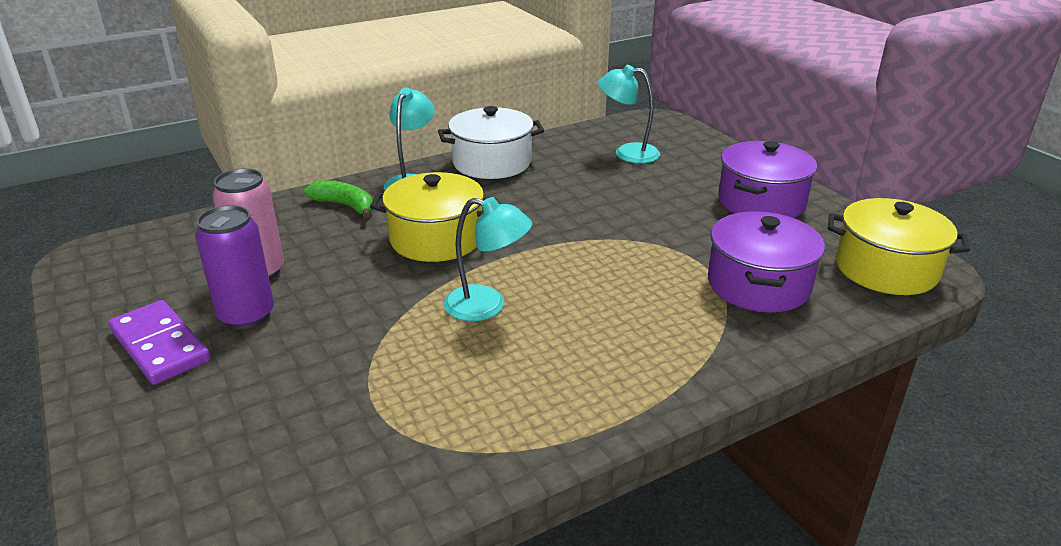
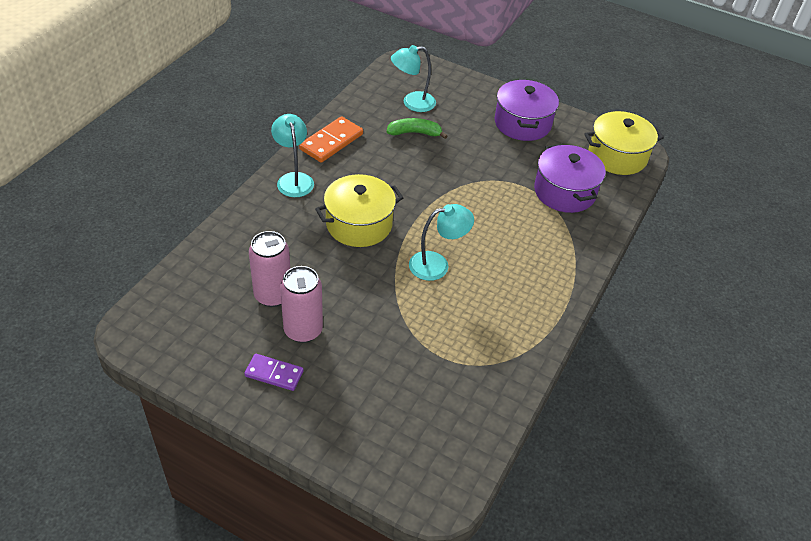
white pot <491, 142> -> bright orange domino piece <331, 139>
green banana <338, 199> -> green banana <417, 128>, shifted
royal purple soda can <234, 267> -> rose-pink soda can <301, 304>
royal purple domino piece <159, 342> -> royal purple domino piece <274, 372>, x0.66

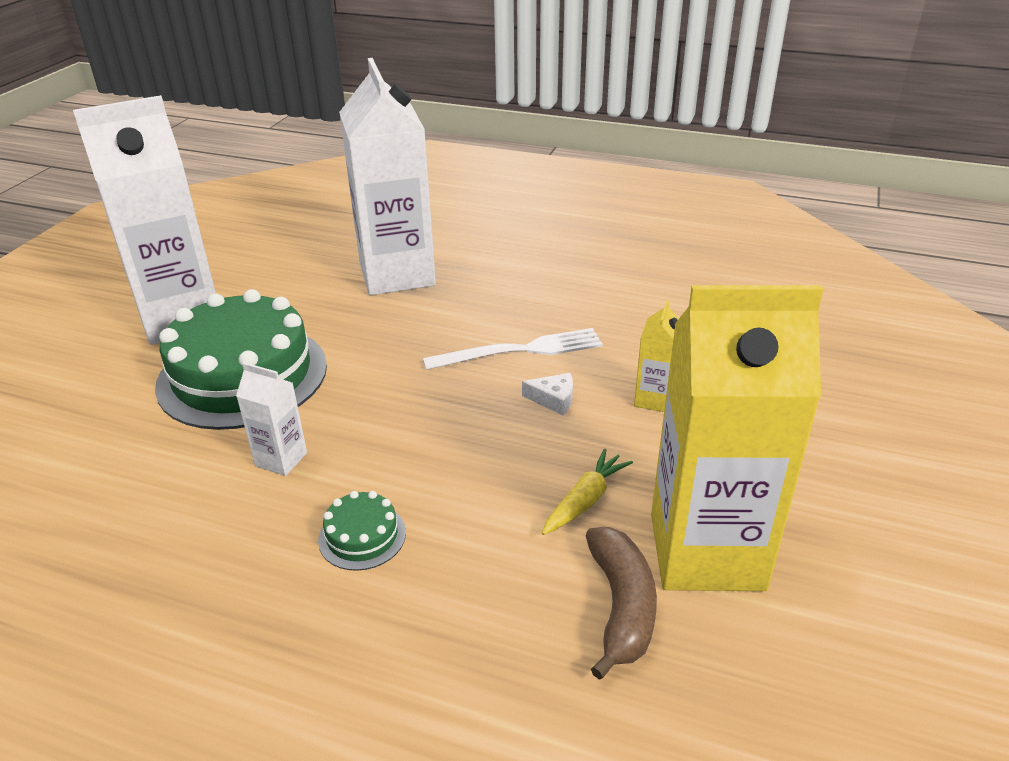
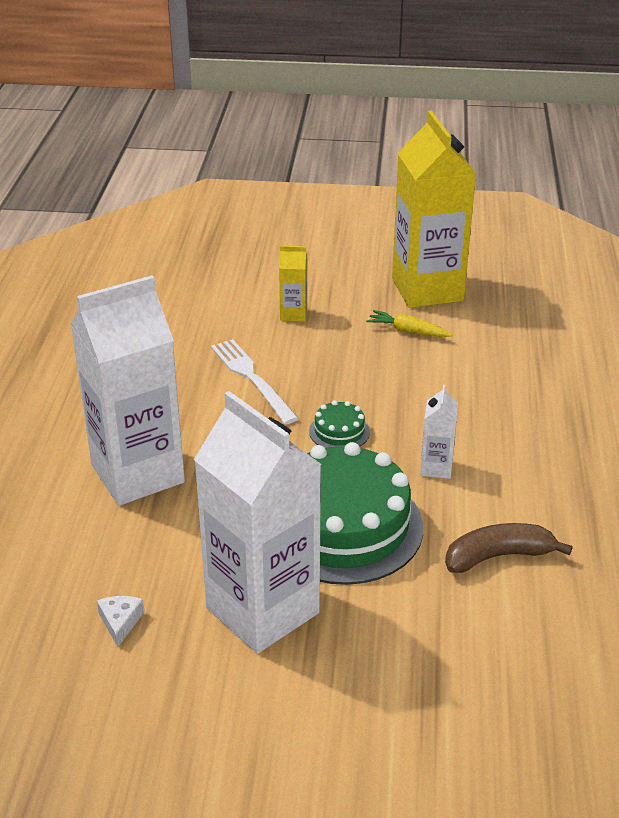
white piece of cheese <547, 394> -> white piece of cheese <121, 621>, shifted
green cake <362, 531> -> green cake <339, 424>, shifted
brown banana <621, 603> -> brown banana <509, 548>, shifted

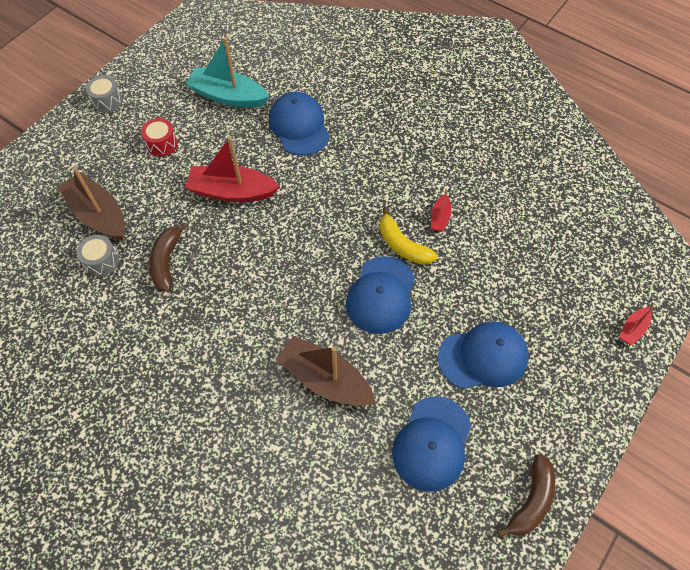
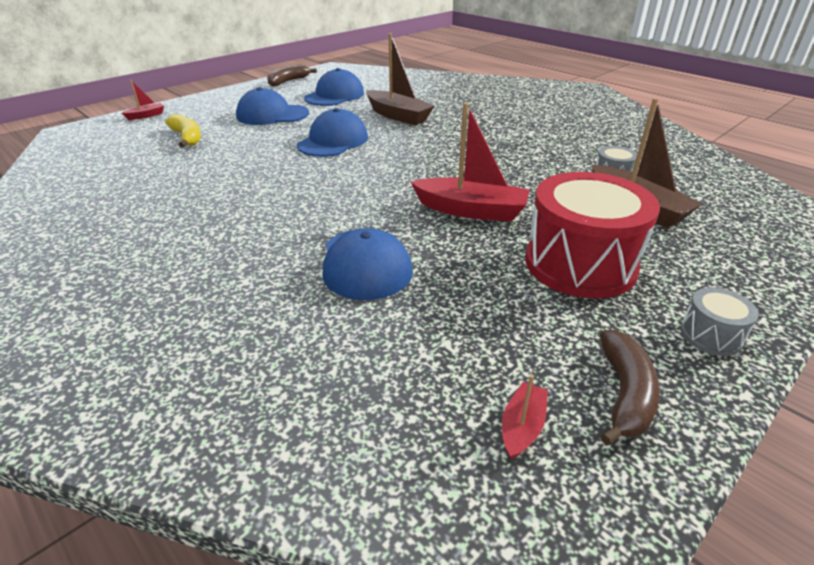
turquoise toy boat <227, 72> -> none
crimson drum <159, 137> -> crimson drum <592, 235>, x2.27
crimson toy boat <441, 210> -> crimson toy boat <525, 417>, shifted
bright yellow banana <409, 236> -> bright yellow banana <183, 131>, shifted
brown banana <168, 257> -> brown banana <630, 387>, shifted

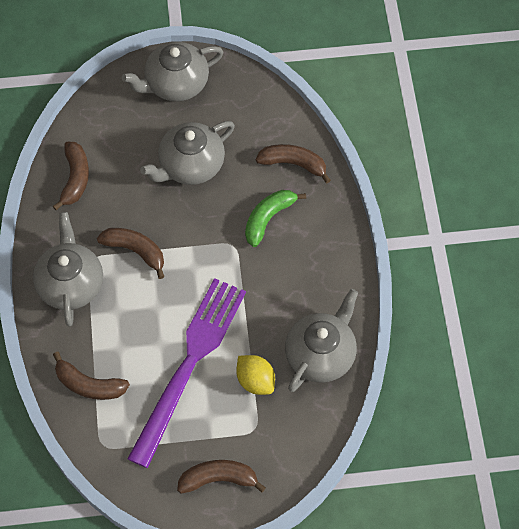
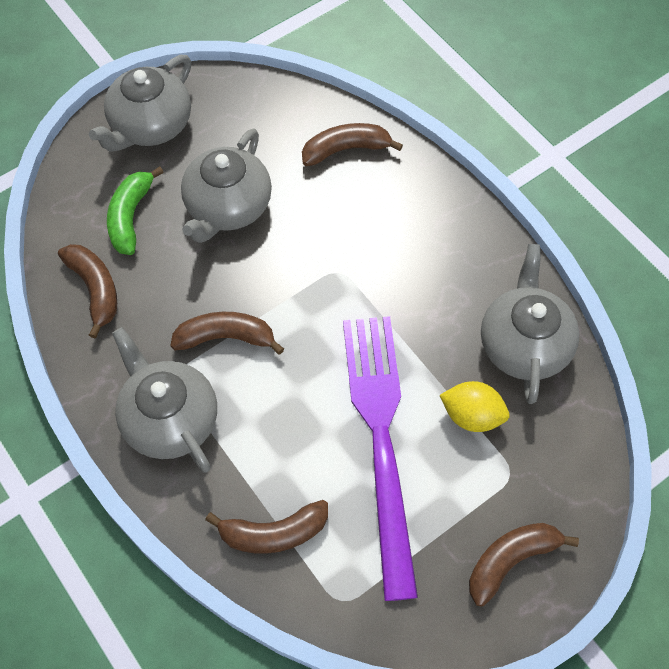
green banana <275, 218> -> green banana <135, 211>, shifted

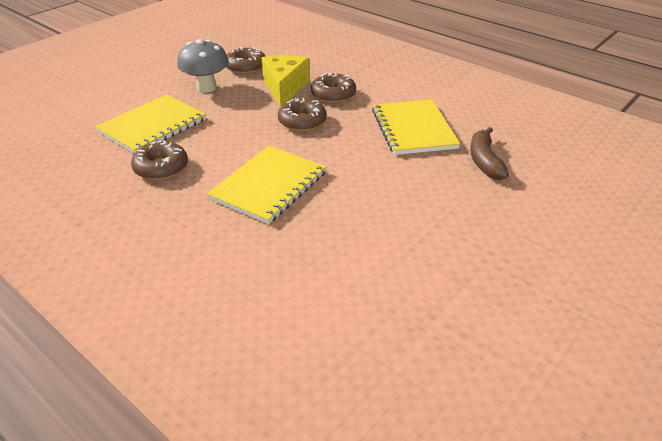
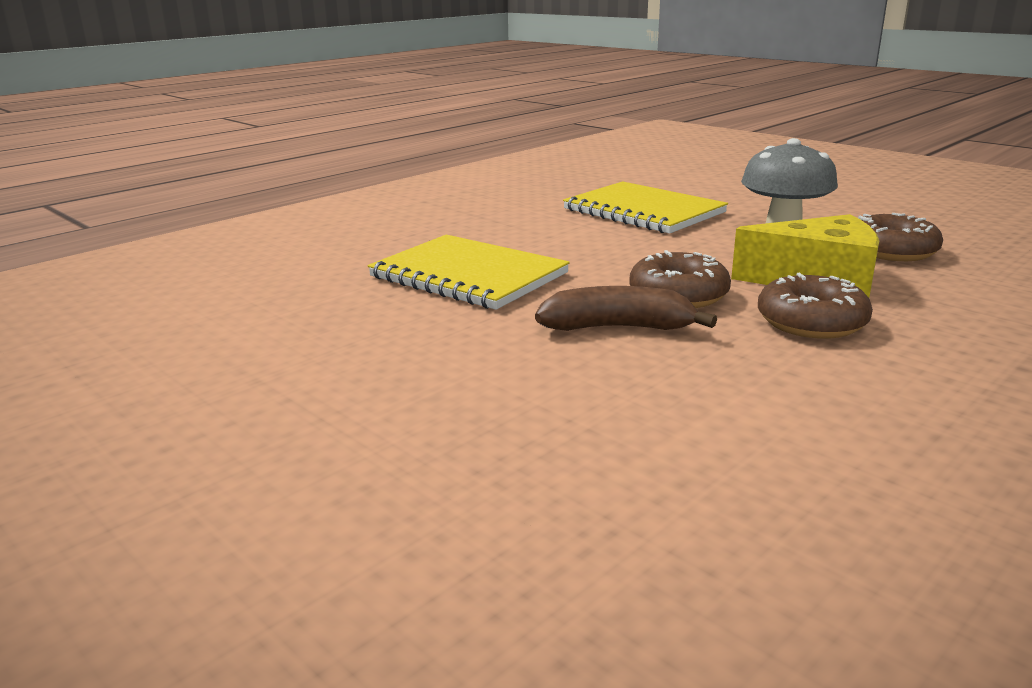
bright yellow exercise book <416, 127> -> none
brown banana <489, 153> -> brown banana <626, 308>, shifted
brown donut <159, 160> -> none

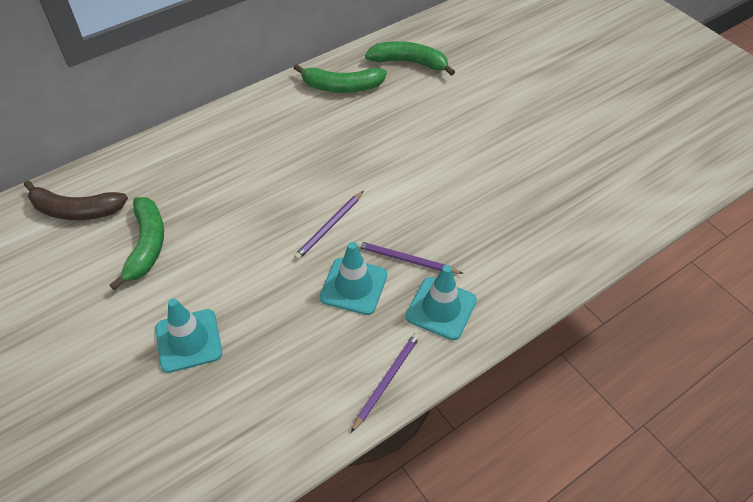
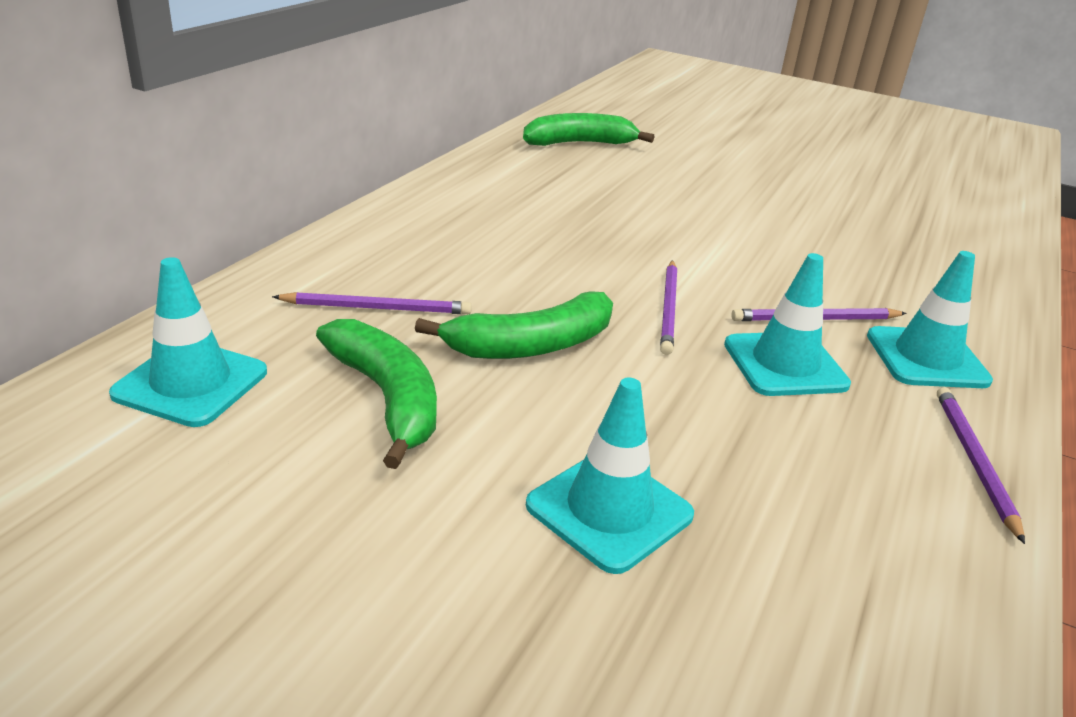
green banana <340, 78> -> green banana <514, 325>, shifted
brown banana <76, 200> -> turquoise road cone <188, 342>
none -> royal purple lead pencil <372, 303>

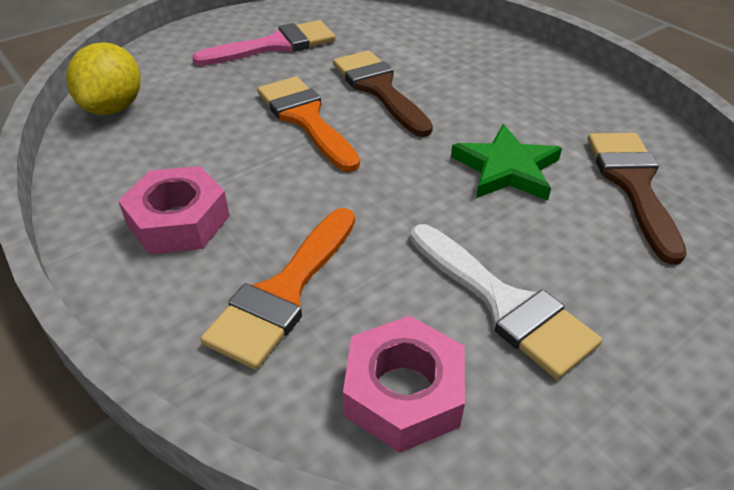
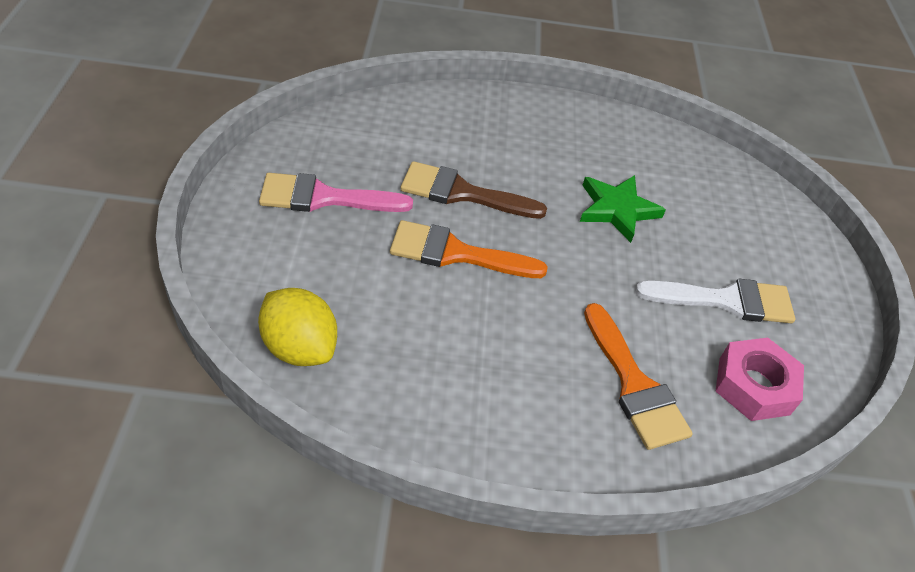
rose-pink paint brush <263, 43> -> rose-pink paint brush <336, 192>, 105 degrees counterclockwise
brown paint brush <637, 199> -> none
rose-pink nut <174, 210> -> none

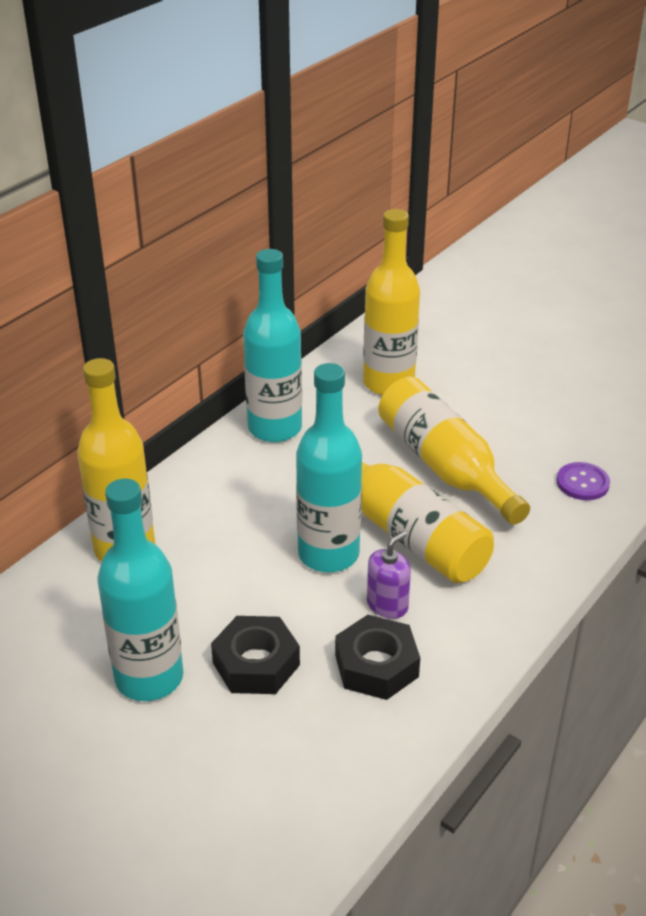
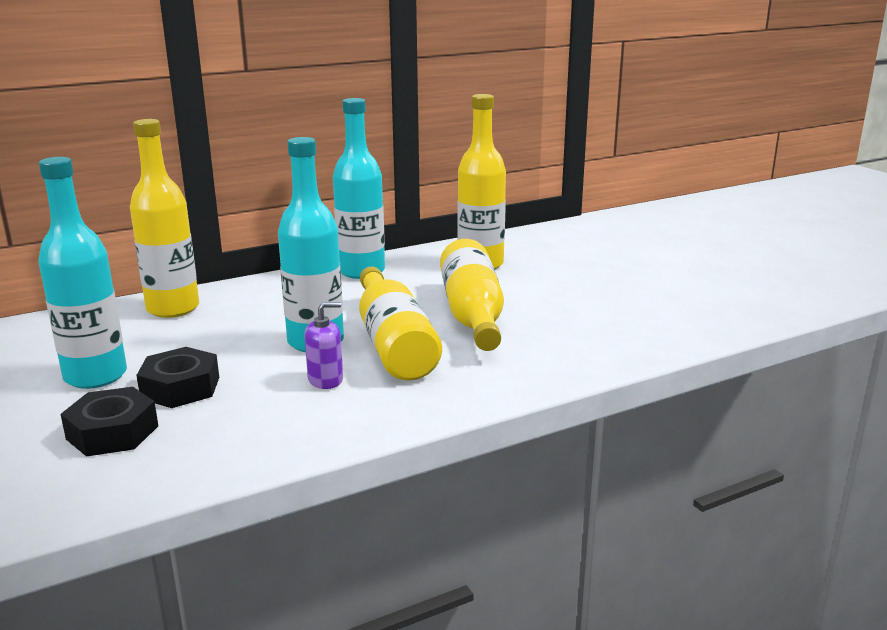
royal purple shirt button <583, 481> -> none
black nut <377, 657> -> black nut <109, 422>, shifted

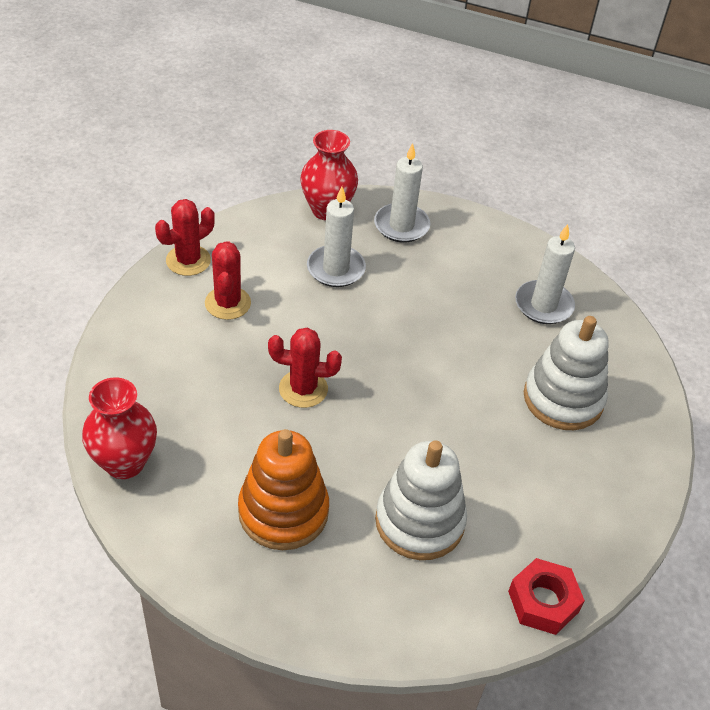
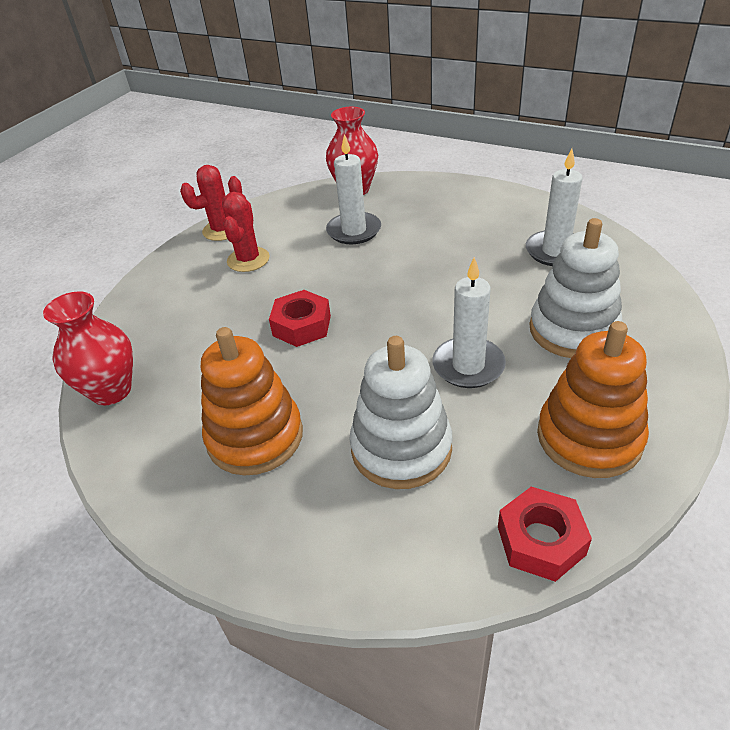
white candle <402, 192> -> white candle <469, 322>, shifted
crimson saguaro cactus <305, 368> -> crimson nut <300, 318>
none -> bright orange stacking toy <593, 399>

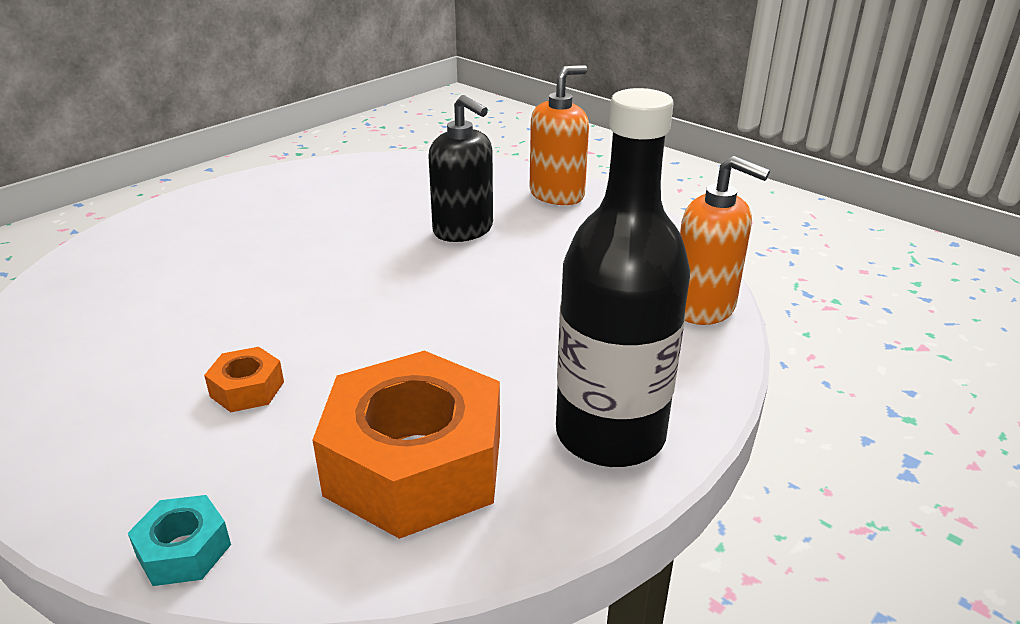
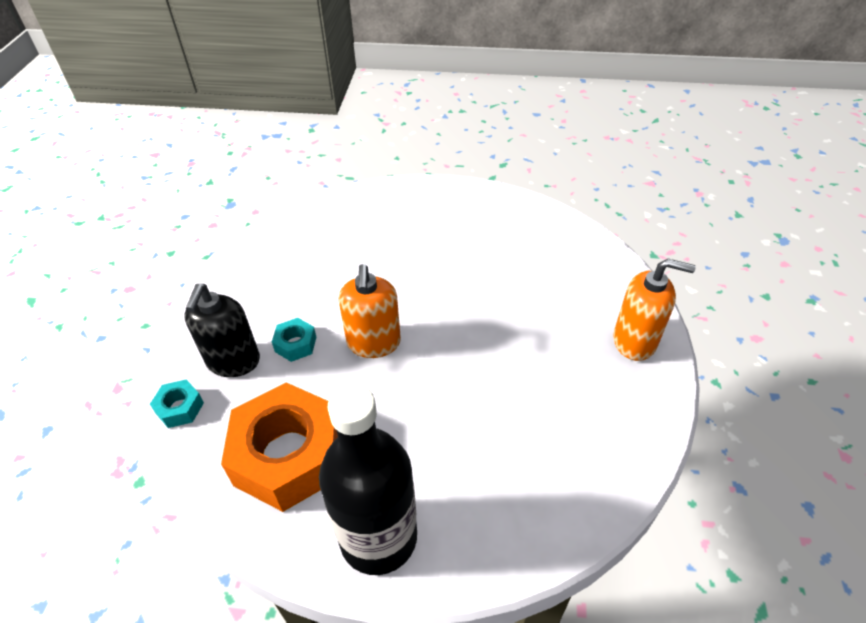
black soap pump <460, 168> -> black soap pump <222, 330>, shifted
bright orange soap pump <725, 240> -> bright orange soap pump <370, 311>, shifted
bright orange nut <244, 379> -> turquoise nut <294, 340>

